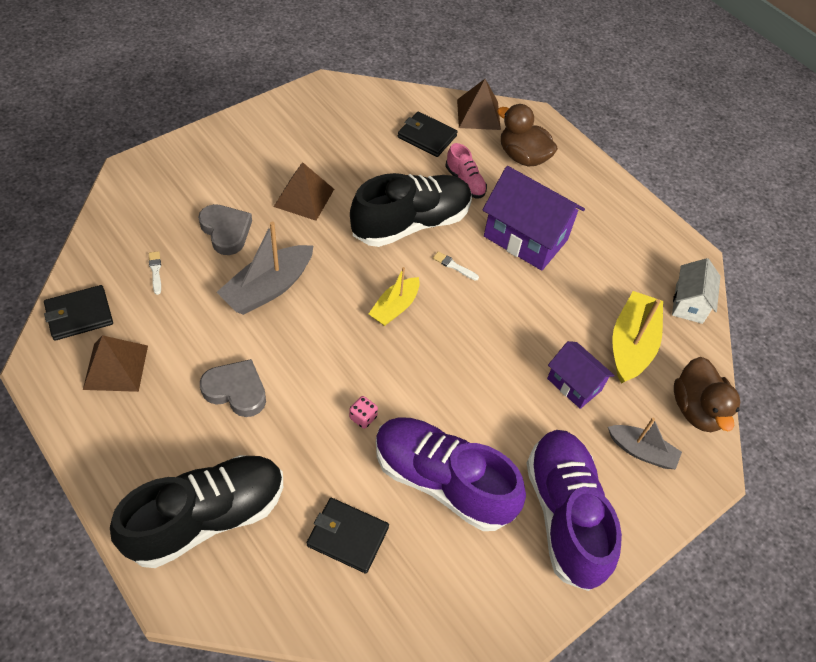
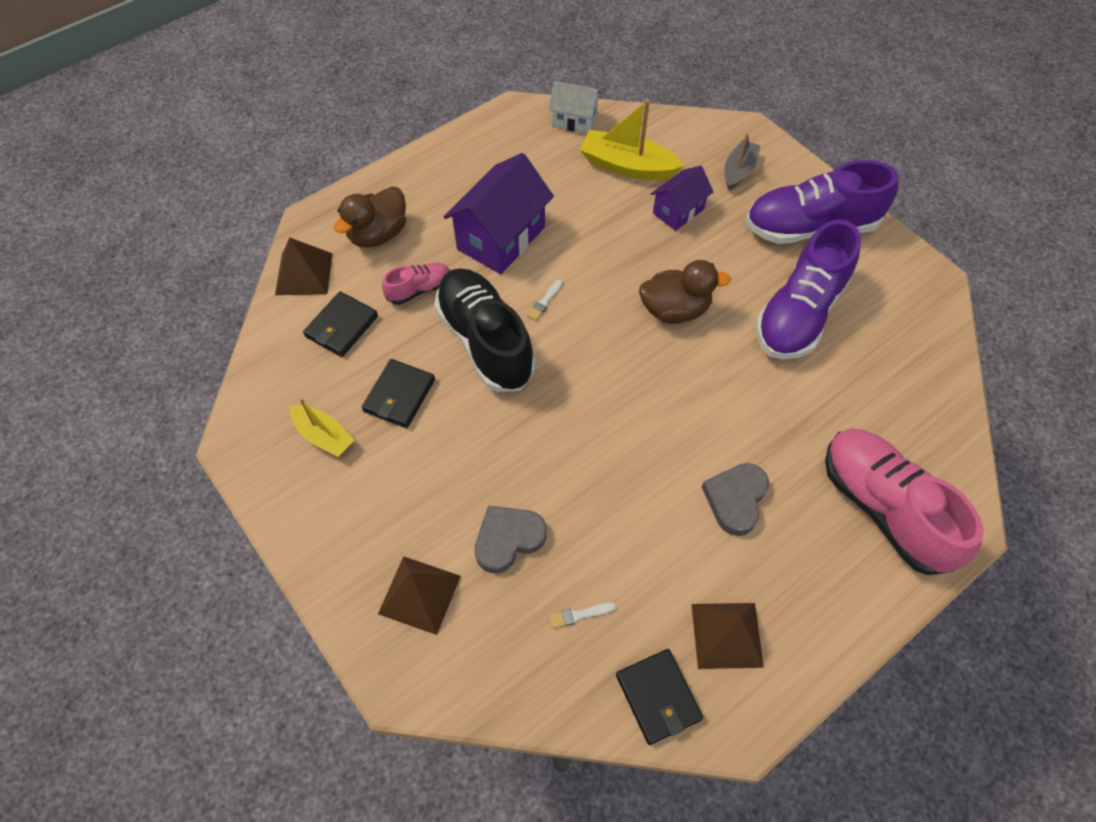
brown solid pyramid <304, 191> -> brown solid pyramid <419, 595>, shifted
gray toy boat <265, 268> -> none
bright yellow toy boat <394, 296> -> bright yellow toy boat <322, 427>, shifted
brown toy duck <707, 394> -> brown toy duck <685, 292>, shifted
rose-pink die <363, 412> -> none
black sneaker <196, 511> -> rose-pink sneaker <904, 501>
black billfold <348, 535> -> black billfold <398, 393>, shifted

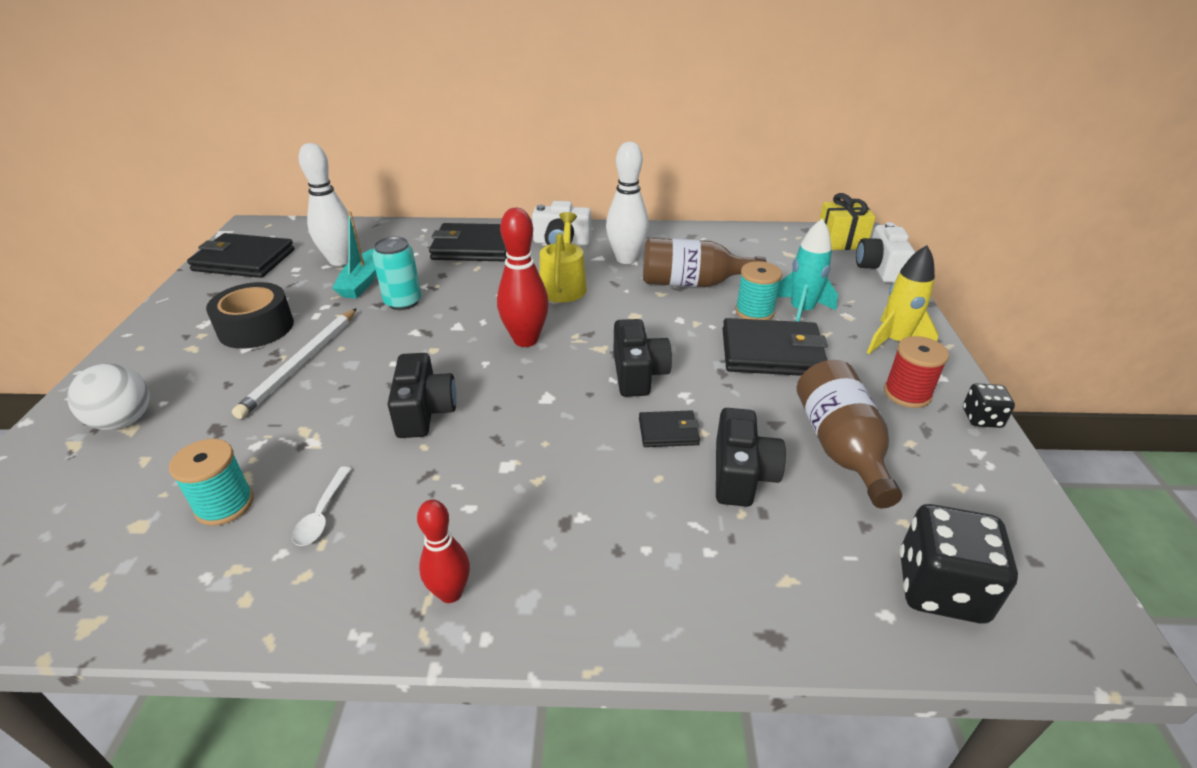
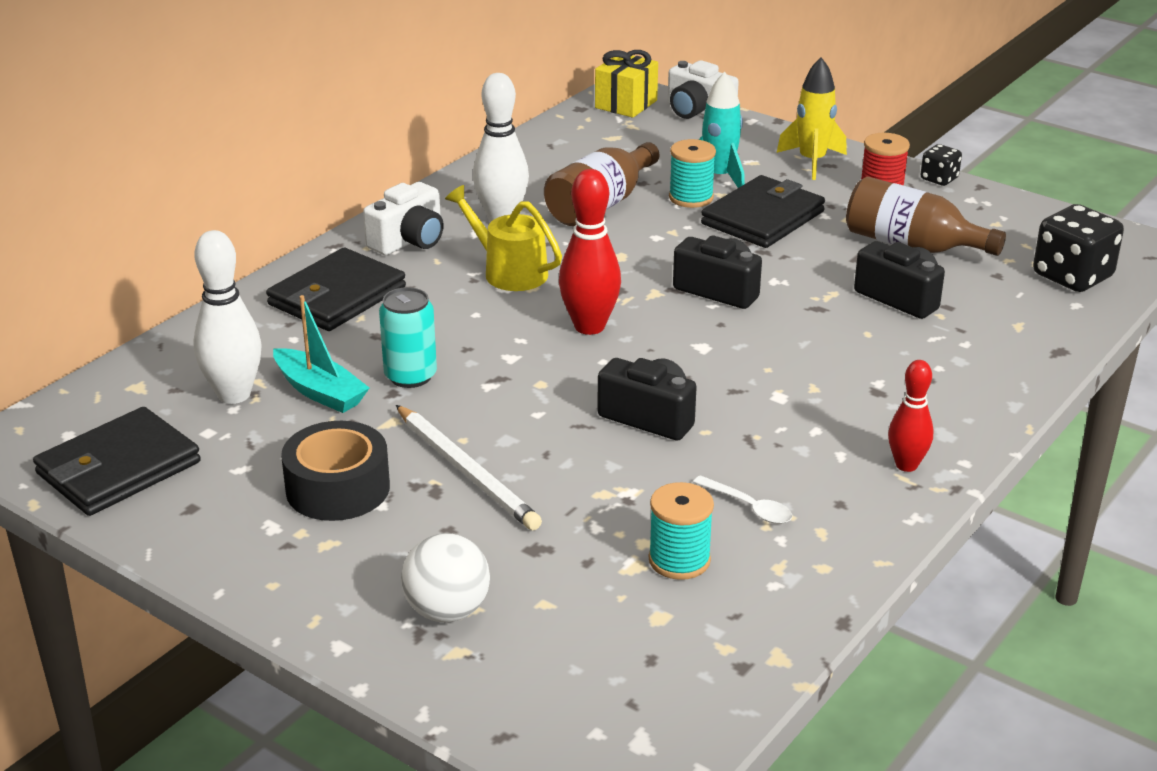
black billfold <669, 428> -> none

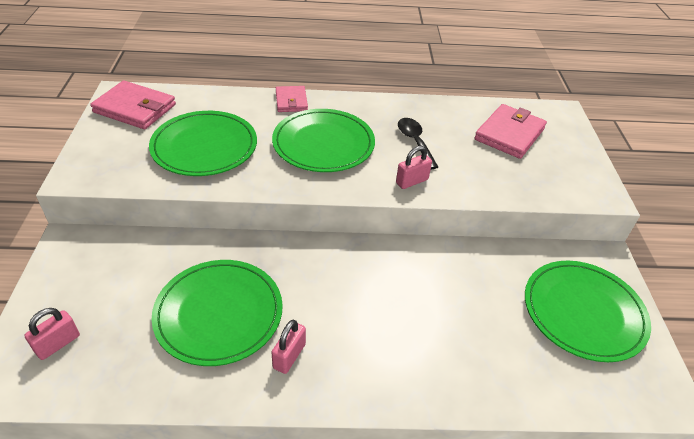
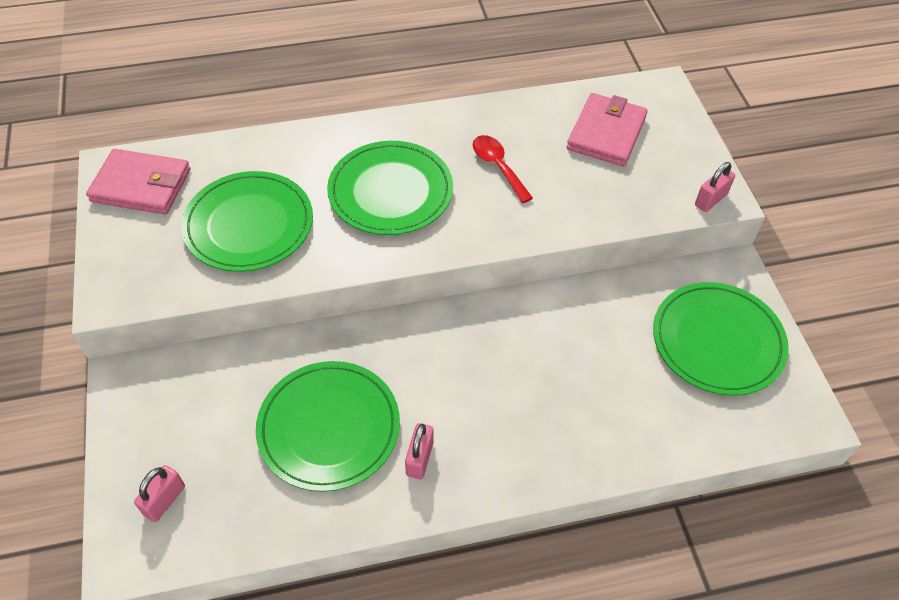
rose-pink billfold <292, 99> -> none
black teaspoon <418, 144> -> crimson teaspoon <503, 169>
rose-pink padlock <414, 167> -> rose-pink padlock <715, 187>, shifted

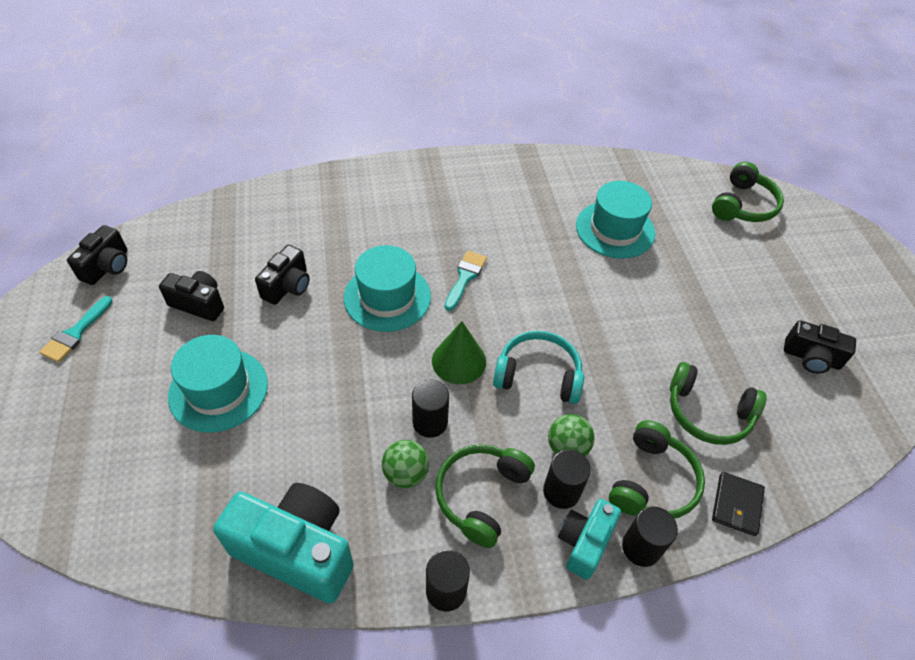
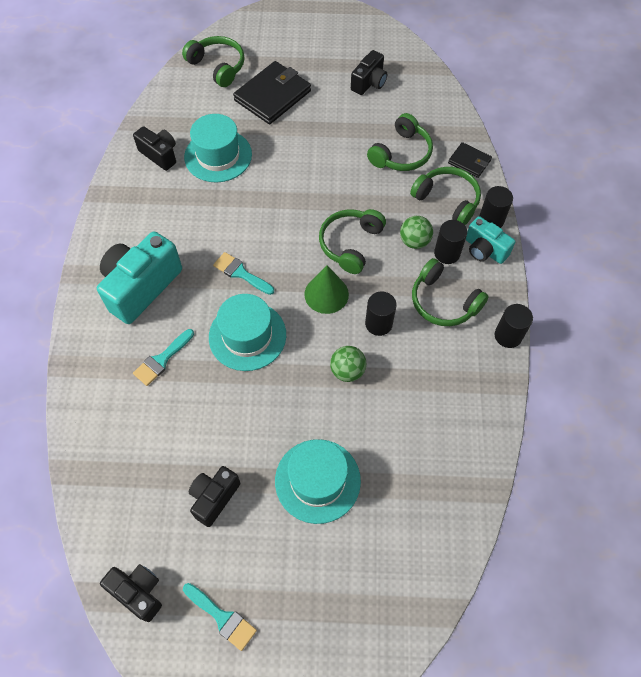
black photo camera <282, 275> -> black photo camera <154, 148>, shifted
turquoise over-ear headphones <538, 367> -> green over-ear headphones <352, 241>
green sphere <405, 464> -> green sphere <348, 364>, shifted
turquoise photo camera <283, 543> -> turquoise photo camera <139, 277>, shifted
none -> black billfold <272, 92>
none -> turquoise paint brush <163, 357>

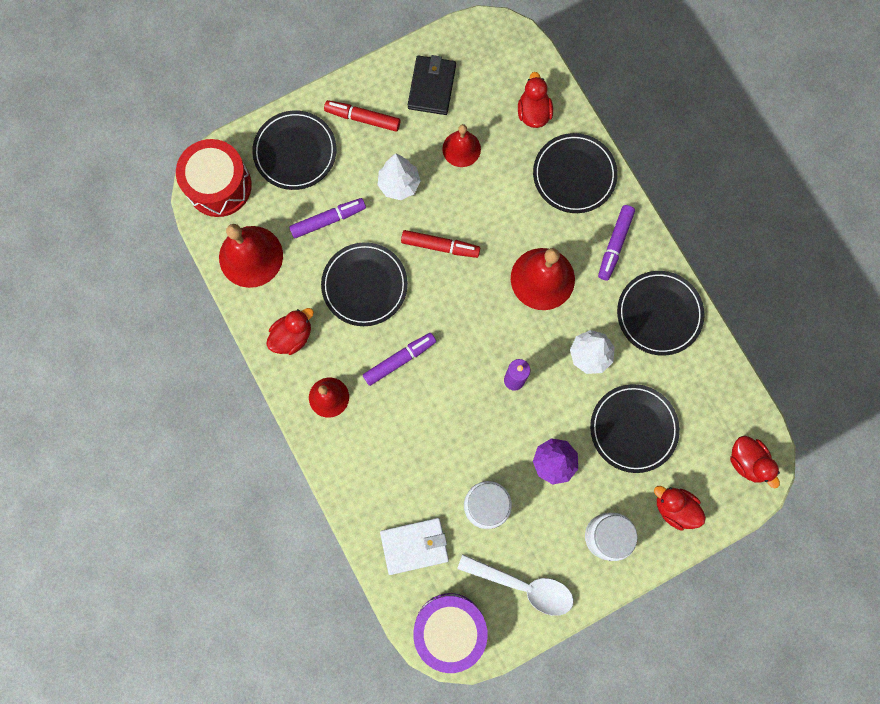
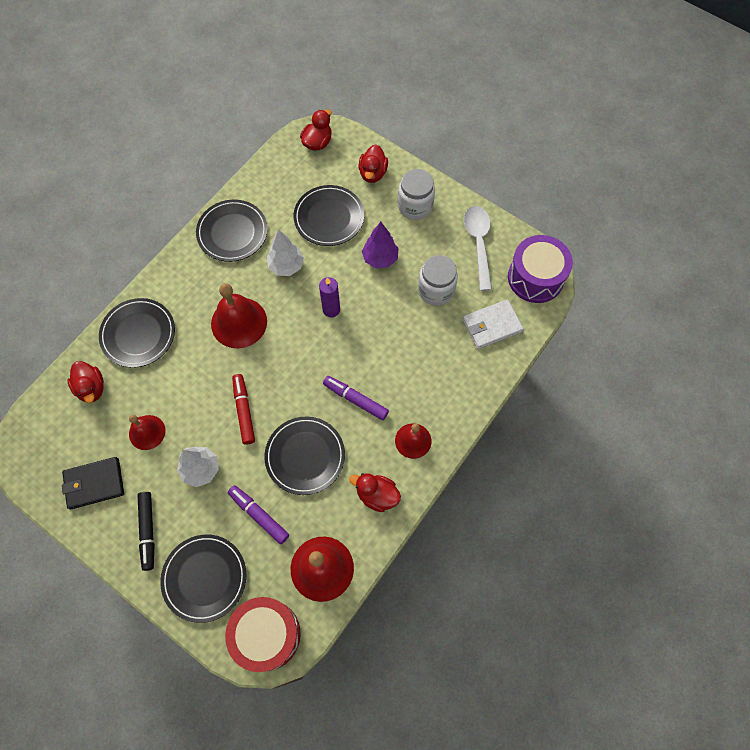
crimson toy duck <535, 100> -> crimson toy duck <85, 382>, 90 degrees counterclockwise
crimson marker <362, 116> -> black marker <146, 531>
royal purple marker <616, 242> -> none
white billfold <414, 546> -> white billfold <493, 324>, 75 degrees counterclockwise

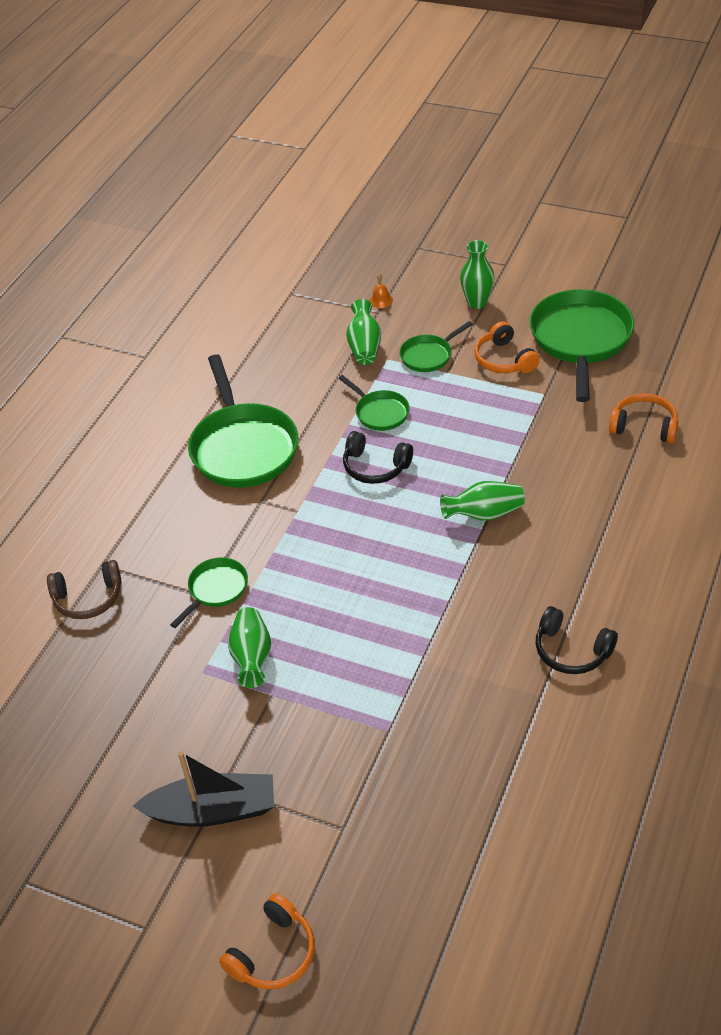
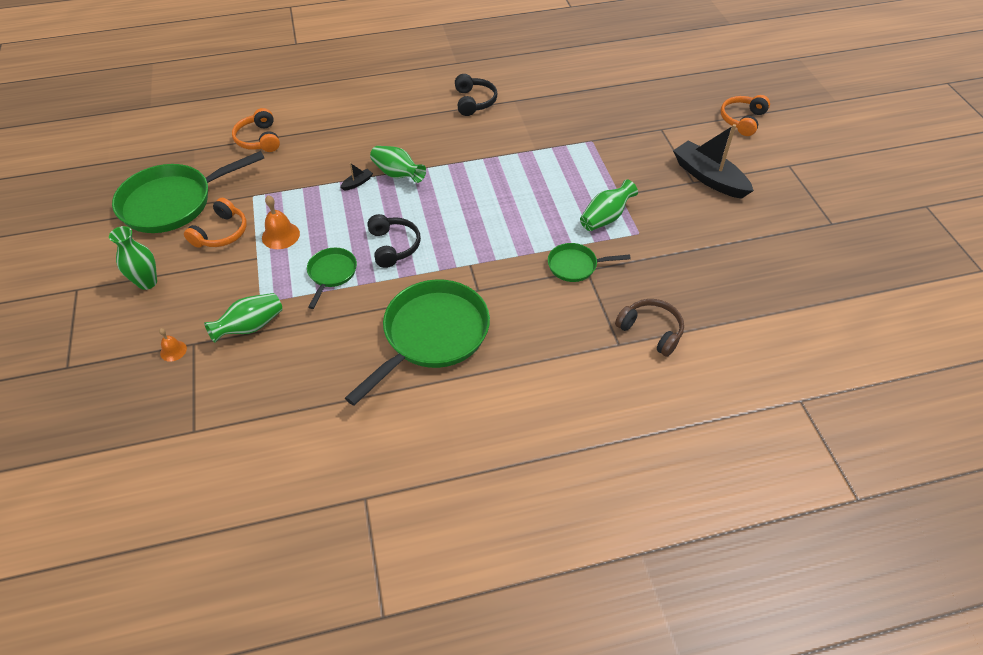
green skillet <436, 346> -> none
bright orange over-ear headphones <267, 941> -> bright orange over-ear headphones <745, 115>, 60 degrees counterclockwise
none -> black toy boat <356, 177>
none -> bright orange hand bell <281, 222>

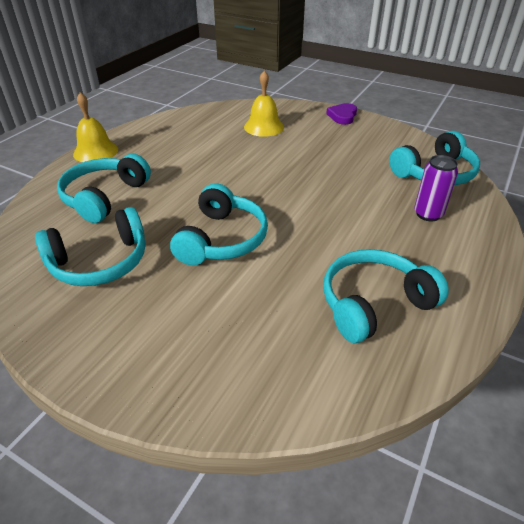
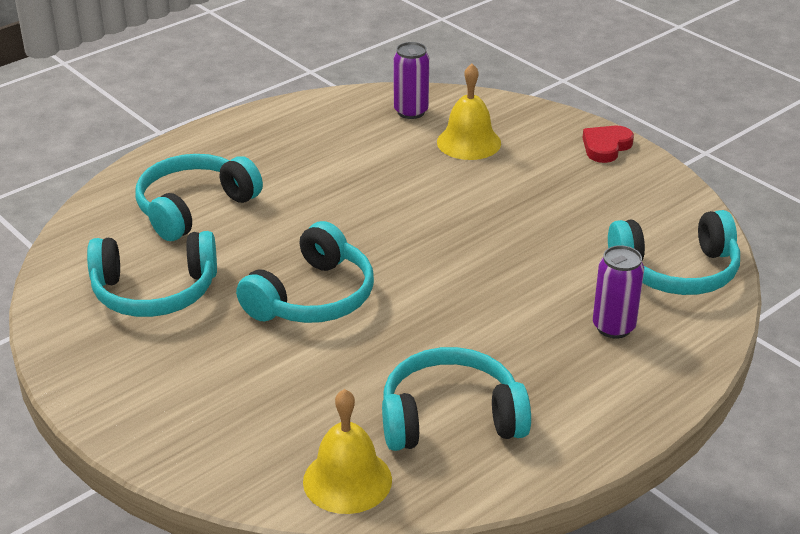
bright yellow hand bell <95, 127> -> bright yellow hand bell <347, 451>, shifted
royal purple heart <341, 114> -> crimson heart <608, 144>
none -> royal purple soda can <411, 80>

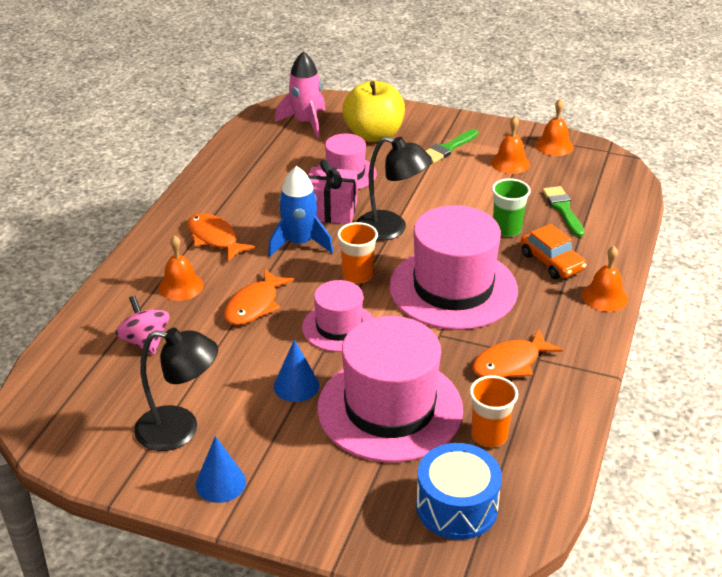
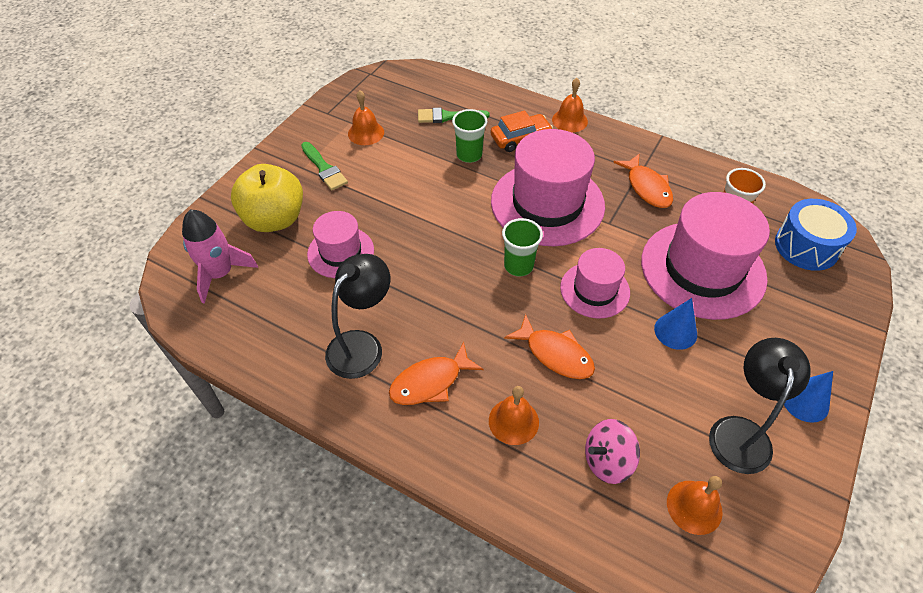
bright orange hand bell <554, 127> -> bright orange hand bell <695, 505>, shifted
black lamp <394, 189> -> black lamp <357, 316>, shifted
rose-pink gift <332, 192> -> none
royal blue rocket <300, 211> -> none
bright orange cup <357, 253> -> green cup <522, 247>

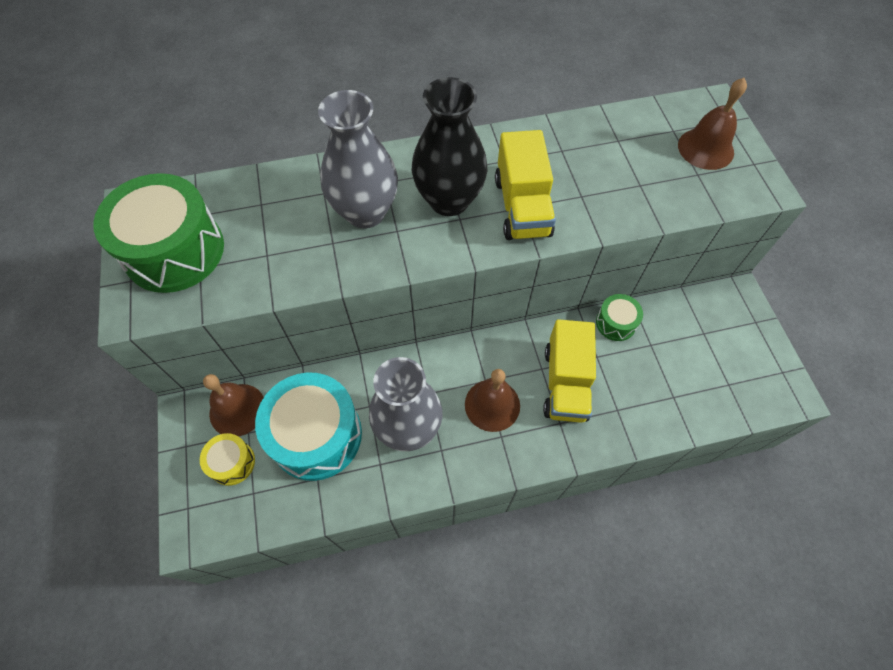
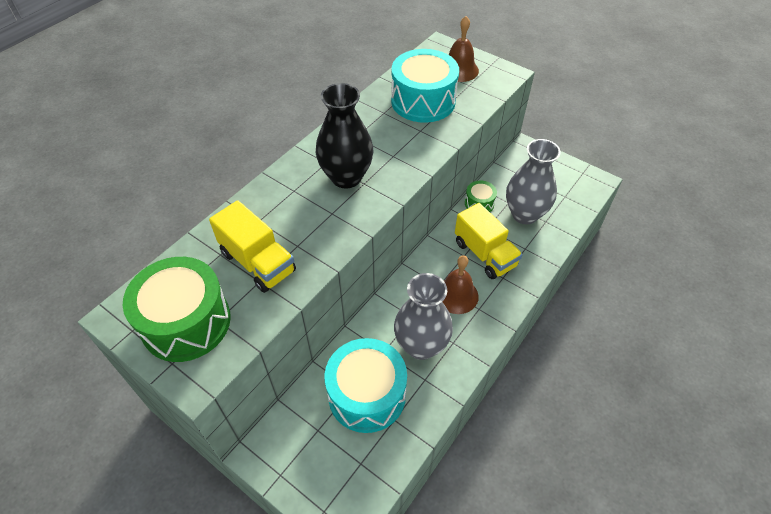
gray tall vase <358, 159> -> gray tall vase <533, 181>, shifted
bright yellow lorry <525, 185> -> bright yellow lorry <252, 246>, shifted
brown hand bell <233, 405> -> none
bright yellow drum <227, 459> -> none
none -> turquoise drum <425, 86>

